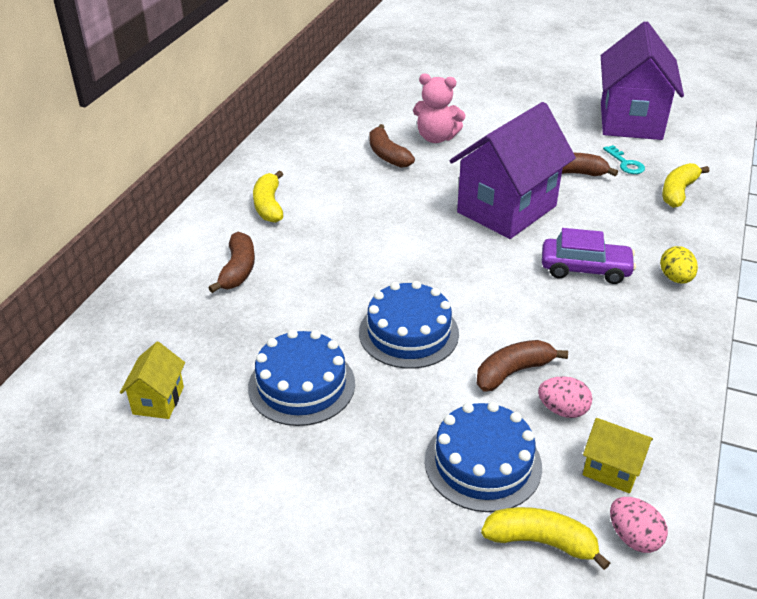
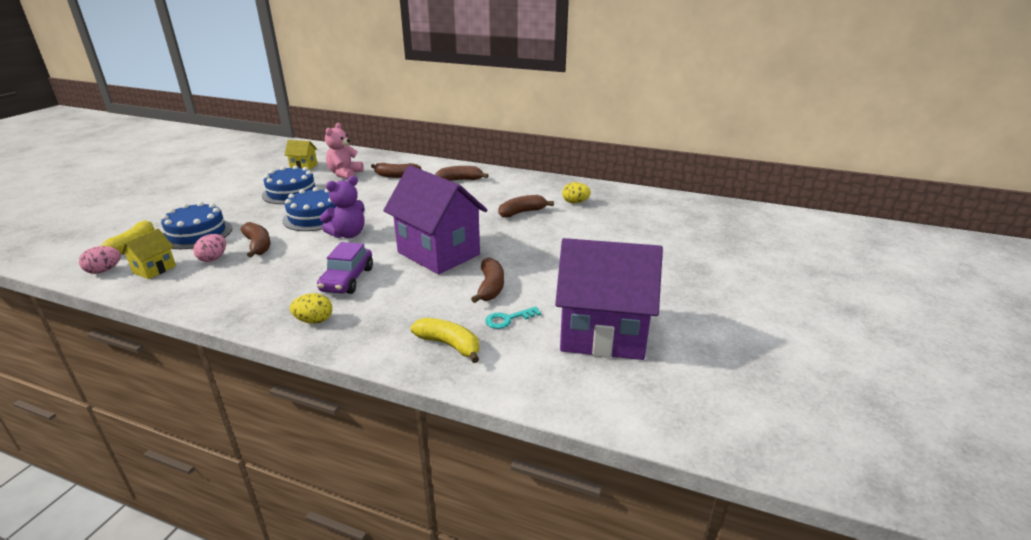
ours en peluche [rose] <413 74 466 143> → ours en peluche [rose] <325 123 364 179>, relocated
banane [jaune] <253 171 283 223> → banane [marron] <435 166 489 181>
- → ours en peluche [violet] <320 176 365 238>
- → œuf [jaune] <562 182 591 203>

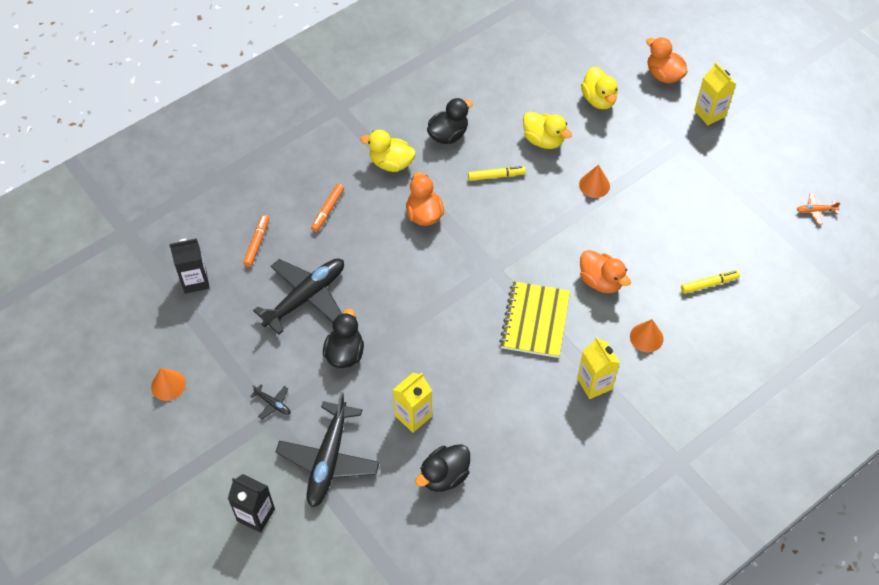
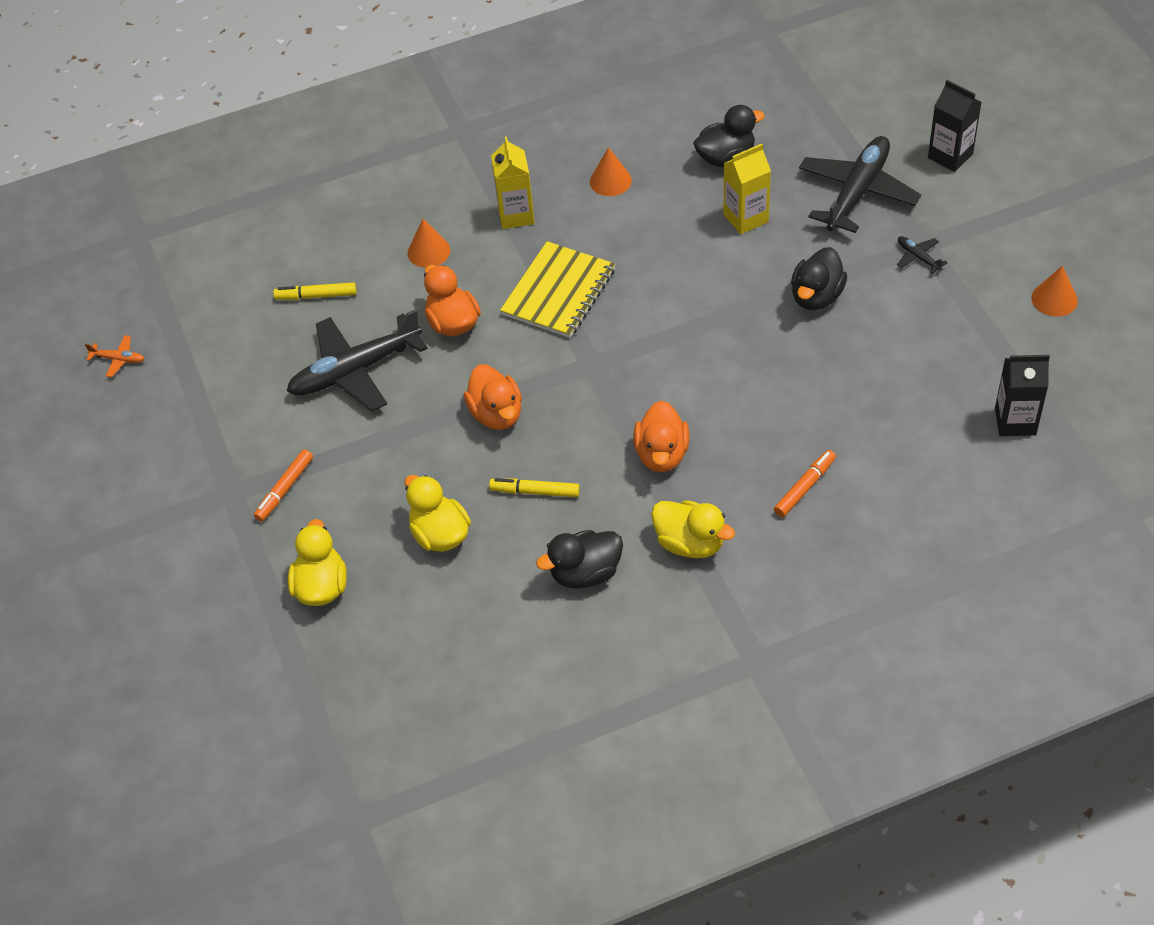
canard [orange] <646 37 688 83> → canard [orange] <464 365 522 430>, relocated
brique de lait [jaune] <694 62 736 125> → -
cône [orange] <579 165 610 198> → cône [orange] <590 147 632 196>, relocated
feutre [orange] <243 215 269 267> → feutre [orange] <254 449 313 522>, relocated
avion [noir] <253 259 344 334> → avion [noir] <287 309 428 411>, relocated

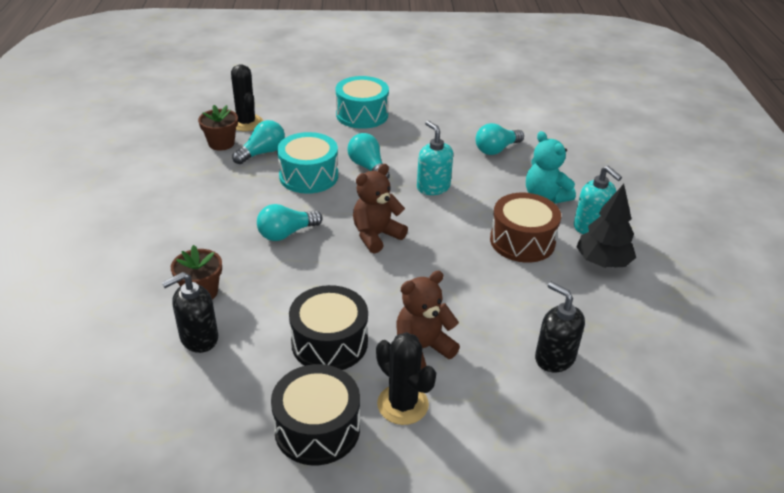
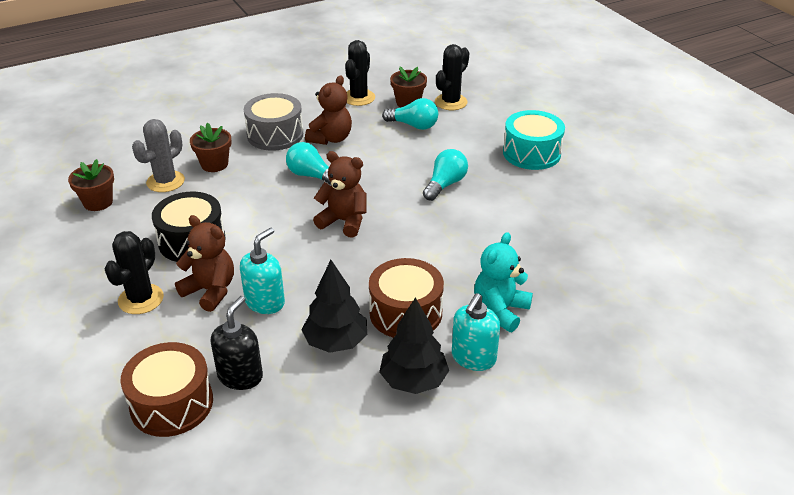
distributeur de savon [turquoise] <417 121 453 195> → distributeur de savon [turquoise] <240 227 285 314>, relocated
ampoule [turquoise] <476 123 524 155> → -
tambour [turquoise] <277 132 338 194> → -
distributeur de savon [noir] <162 272 218 353> → cactus [gris] <132 119 185 192>
tambour [noir] <271 364 360 465> → -
- → cactus [noir] <345 40 375 106>
- → ours en peluche [marron] <305 75 352 145>
- → tambour [gris] <244 93 303 151>
- → pot de fleurs [marron] <68 159 114 211>
- → arbre [noir] <301 260 367 353>
- → tambour [marron] <120 342 213 437>

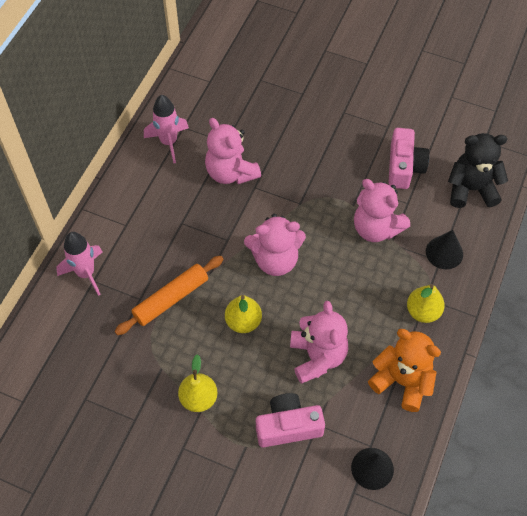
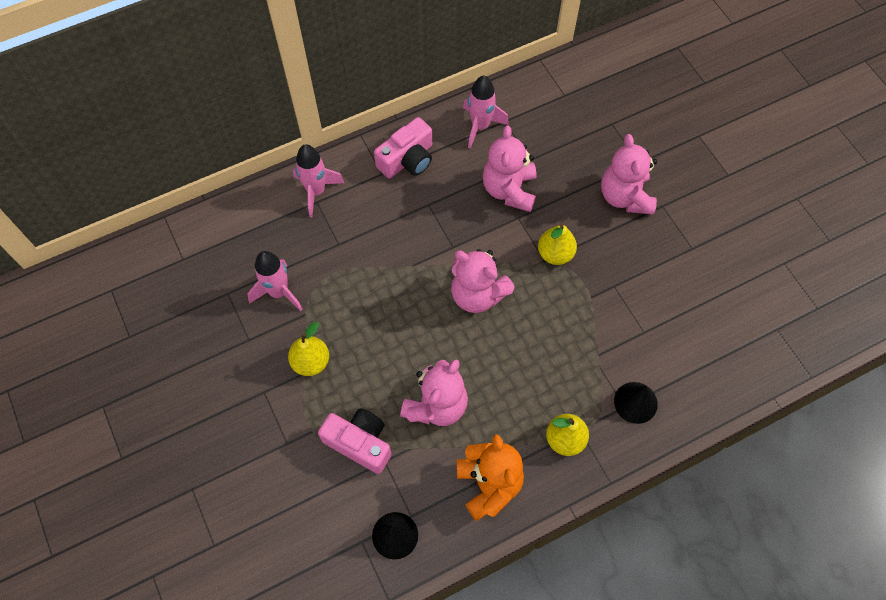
appareil photo [rose] <388 128 429 189> → appareil photo [rose] <374 117 432 178>, relocated
ours en peluche [noir] <448 133 508 208> → -
ours en peluche [rose] <354 179 410 242> → ours en peluche [rose] <601 134 657 215>, relocated
rouleau à pâtisserie [orange] <115 256 224 335> → -
poire [jaune] <225 295 262 333> → poire [jaune] <538 223 577 265>, relocated
- → fusée [rose] <247 251 303 311>

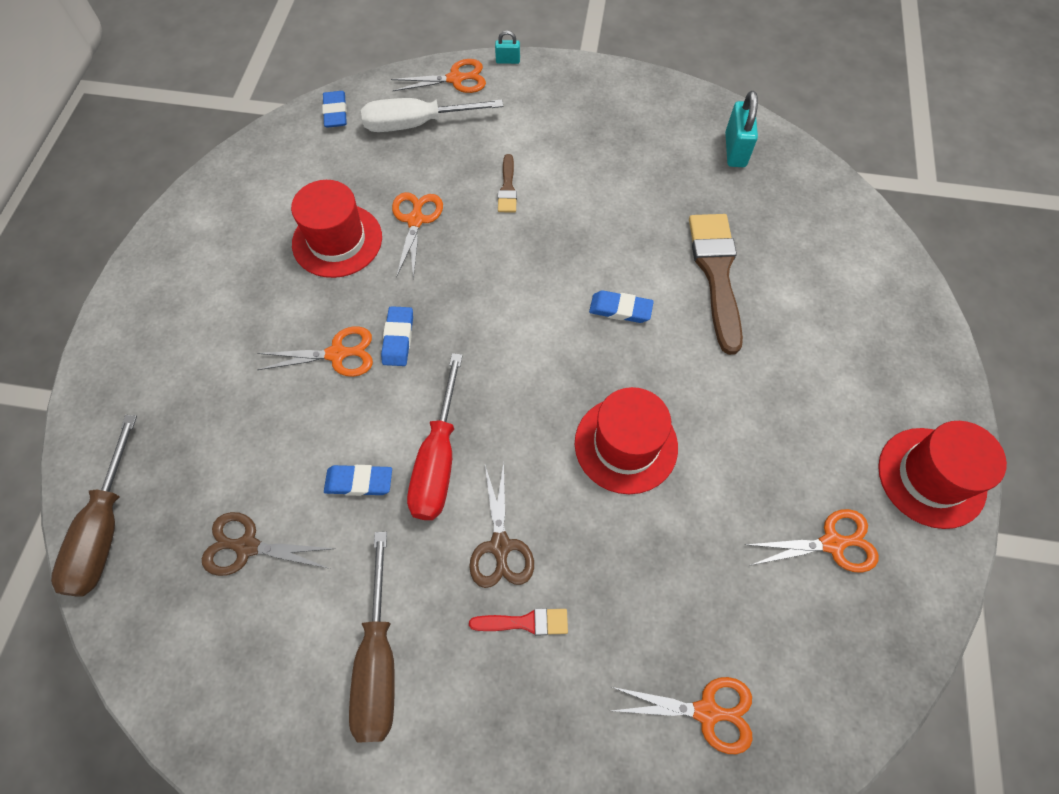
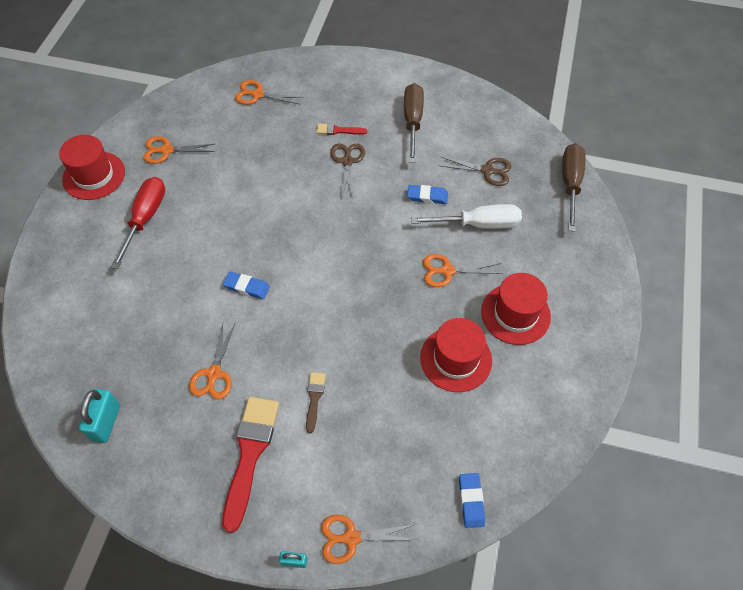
tournevis [blanc] <361 98 503 132> → tournevis [blanc] <411 204 522 229>, relocated
ciseaux [orange] <392 192 443 280> → ciseaux [orange] <189 323 235 400>, relocated
pinceau [marron] <689 214 743 355> → -
gomme [bleu] <381 306 413 366> → -
tournevis [rouge] <407 353 463 520> → tournevis [rouge] <111 177 165 269>, relocated
chapeau [rouge] <575 387 678 494> → chapeau [rouge] <481 273 551 345>, relocated
- → pinceau [rouge] <222 397 279 533>

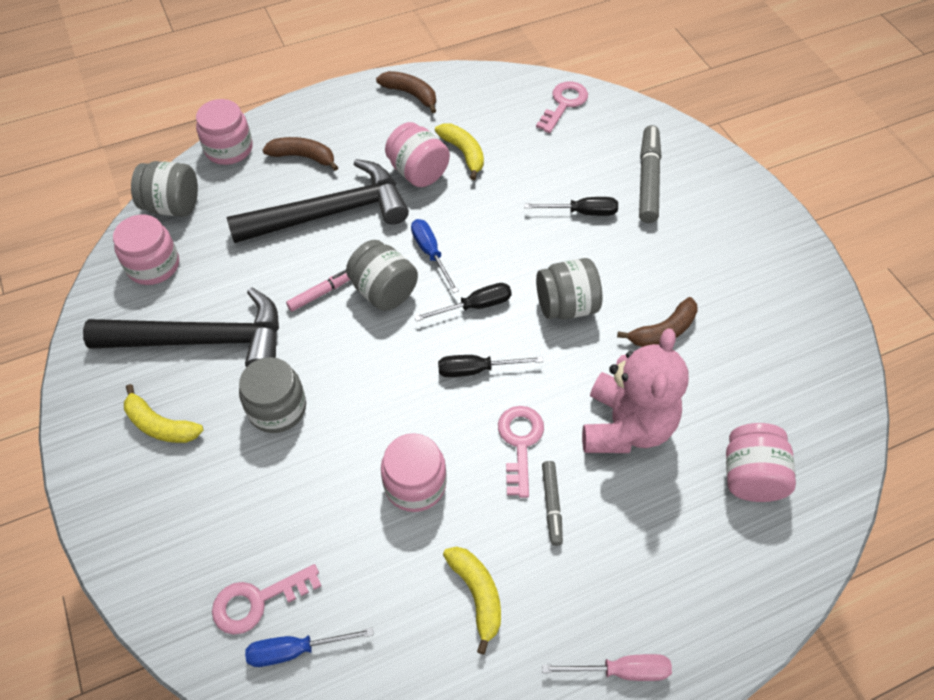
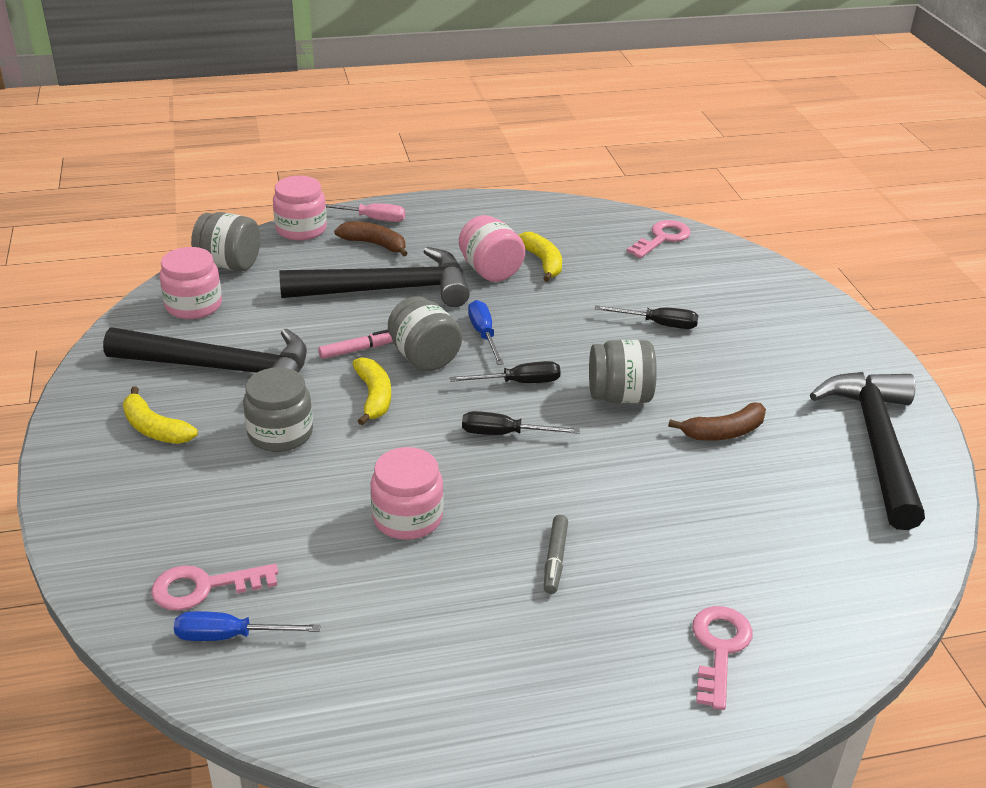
banane [marron] <376 71 436 113> → -
feutre [gris] <639 125 661 223> → -
ours en peluche [rose] <582 328 689 453> → -
clé [rose] <498 406 544 498> → clé [rose] <692 606 753 710>, relocated
bocal [rose] <726 423 796 502> → -
banane [jaune] <443 547 501 654> → banane [jaune] <352 357 391 425>, relocated
tournevis [rose] <542 654 672 681> → tournevis [rose] <326 203 405 222>, relocated
- → marteau [noir] <810 372 925 530>

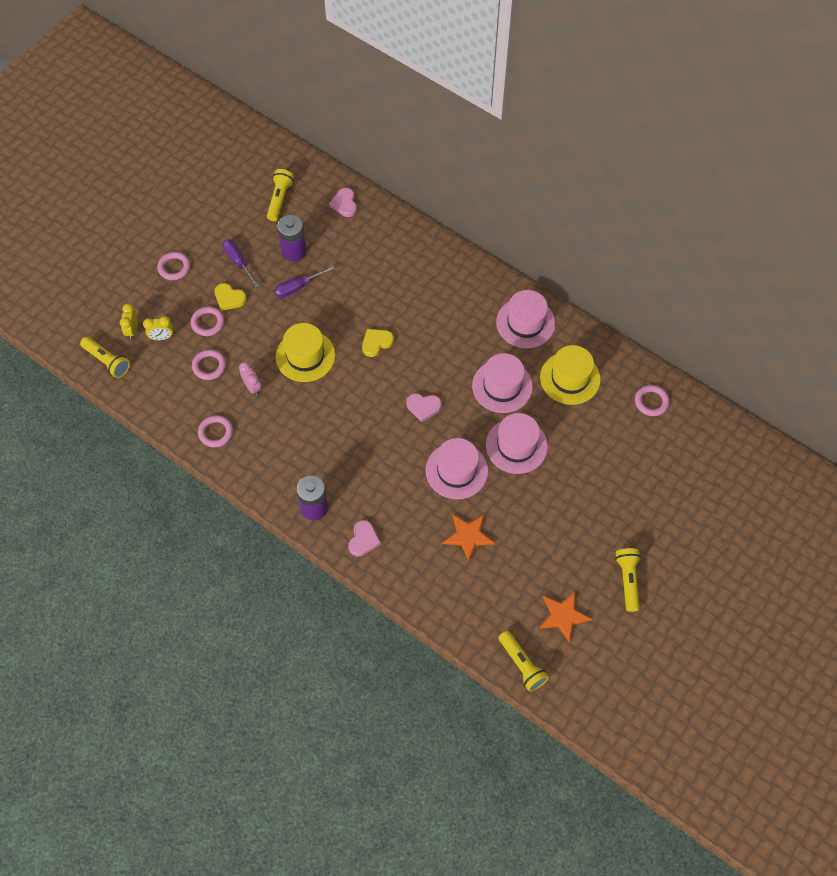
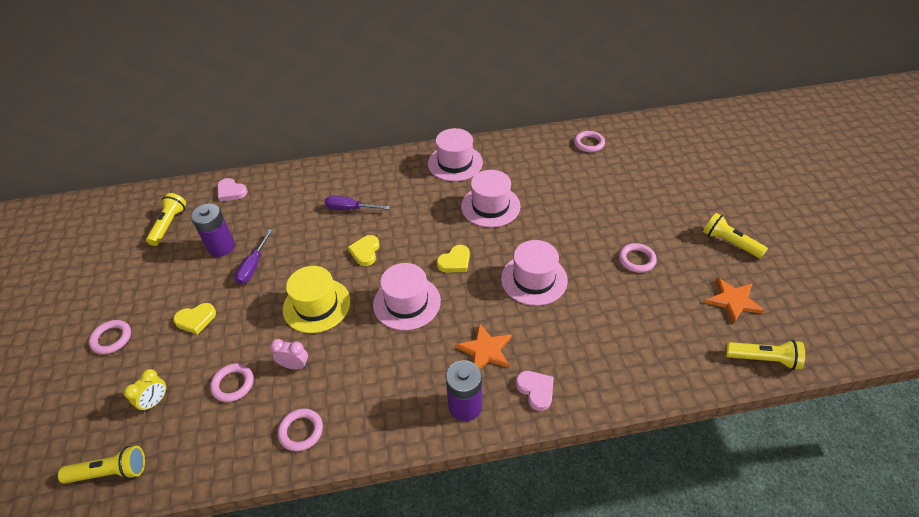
lampe de poche [jaune] <267 169 294 221> → lampe de poche [jaune] <146 193 186 246>, 45 degrees clockwise
tournevis [violet] <223 239 259 288> → tournevis [violet] <325 196 390 210>, relocated
réveil [jaune] <120 304 138 339> → -
anneau [rose] <191 306 224 336> → anneau [rose] <619 243 657 273>, relocated
chapeau [jaune] <540 345 601 405> → -
cœur [rose] <406 393 442 422> → cœur [jaune] <436 245 470 272>
chapeau [rose] <486 413 548 474> → chapeau [rose] <373 263 441 331>, relocated
étoile [orange] <443 515 495 561> → étoile [orange] <455 323 512 369>, relocated

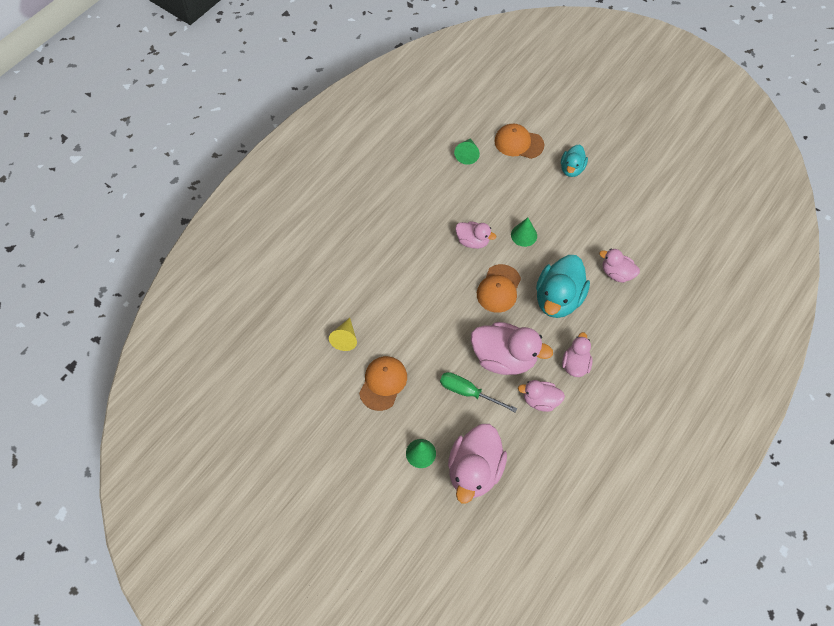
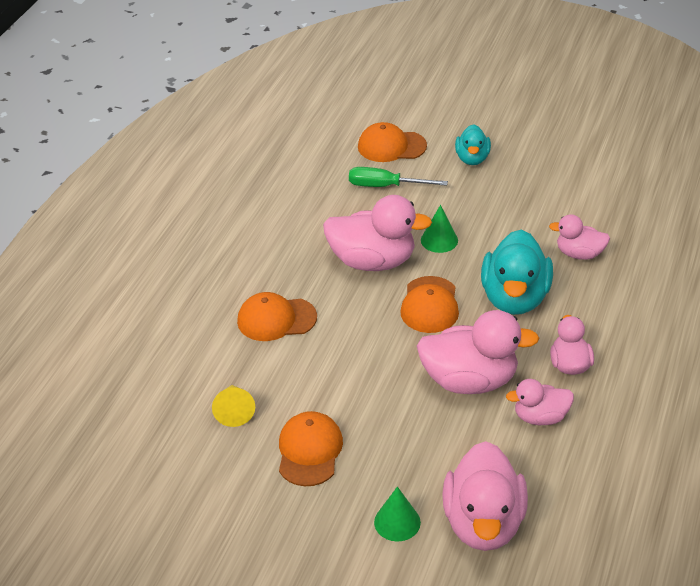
cône [vert] <454 138 480 165> → -
canard [rose] <455 221 496 249> → canard [rose] <323 195 432 271>, x1.77
tournevis [vert] <440 372 517 413> → tournevis [vert] <349 167 448 187>, relocated
- → casquette [orange] <237 292 317 341>

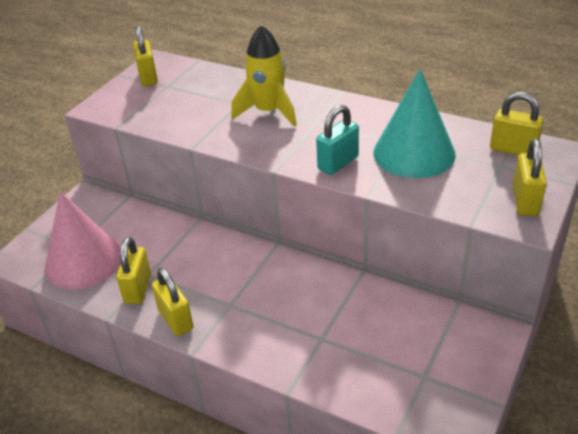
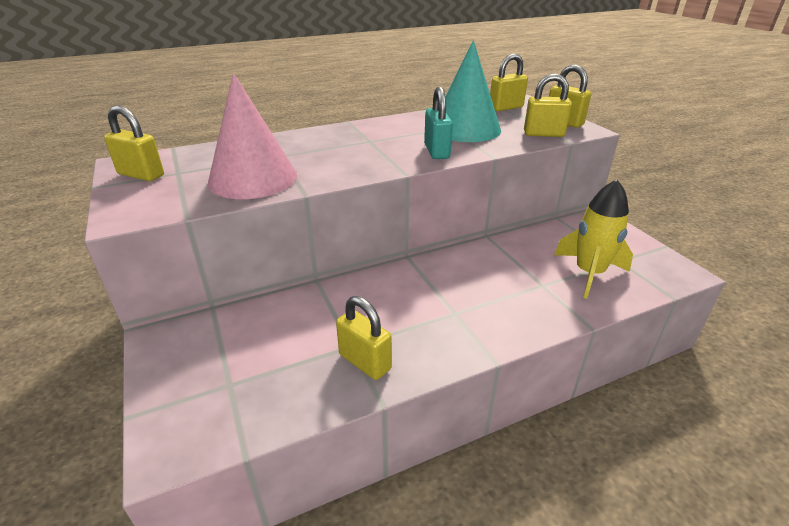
fusée [jaune] <231 25 297 127> → fusée [jaune] <554 179 633 299>, relocated
cône [rose] <45 191 121 290> → cône [rose] <208 73 297 199>, relocated
cadenas [jaune] <152 267 193 336> → cadenas [jaune] <524 74 572 137>, relocated

